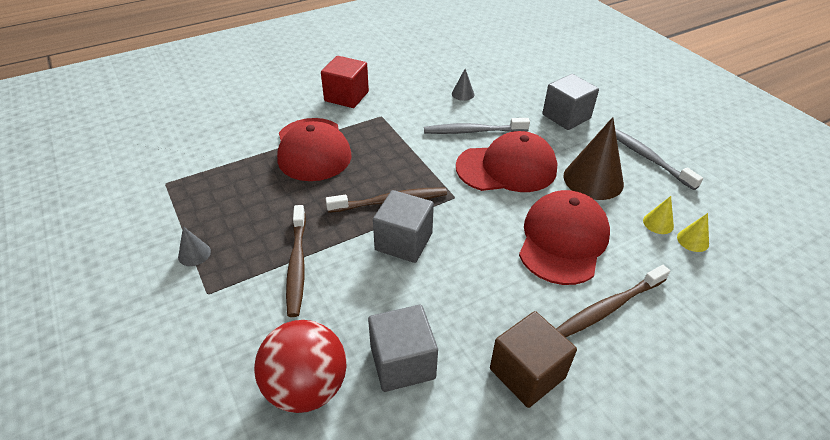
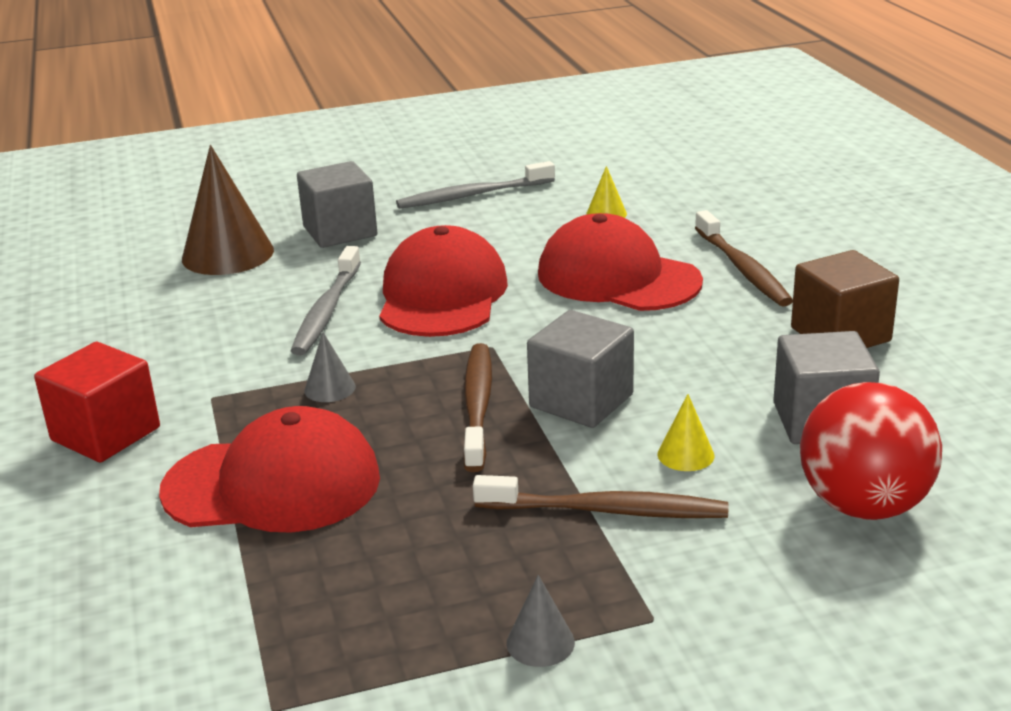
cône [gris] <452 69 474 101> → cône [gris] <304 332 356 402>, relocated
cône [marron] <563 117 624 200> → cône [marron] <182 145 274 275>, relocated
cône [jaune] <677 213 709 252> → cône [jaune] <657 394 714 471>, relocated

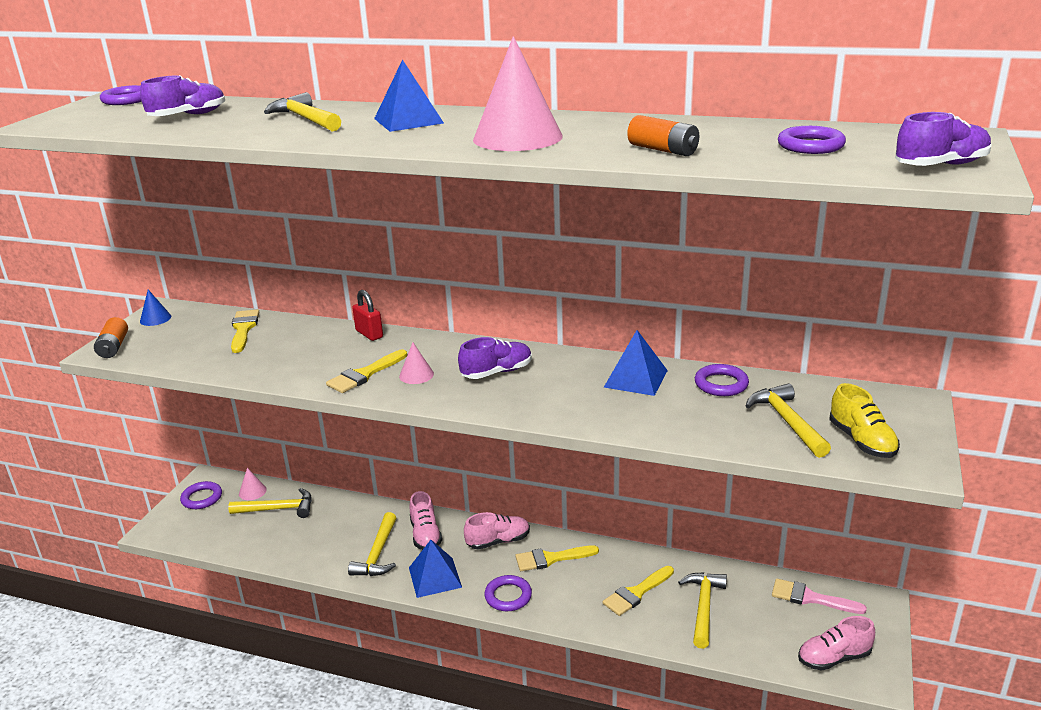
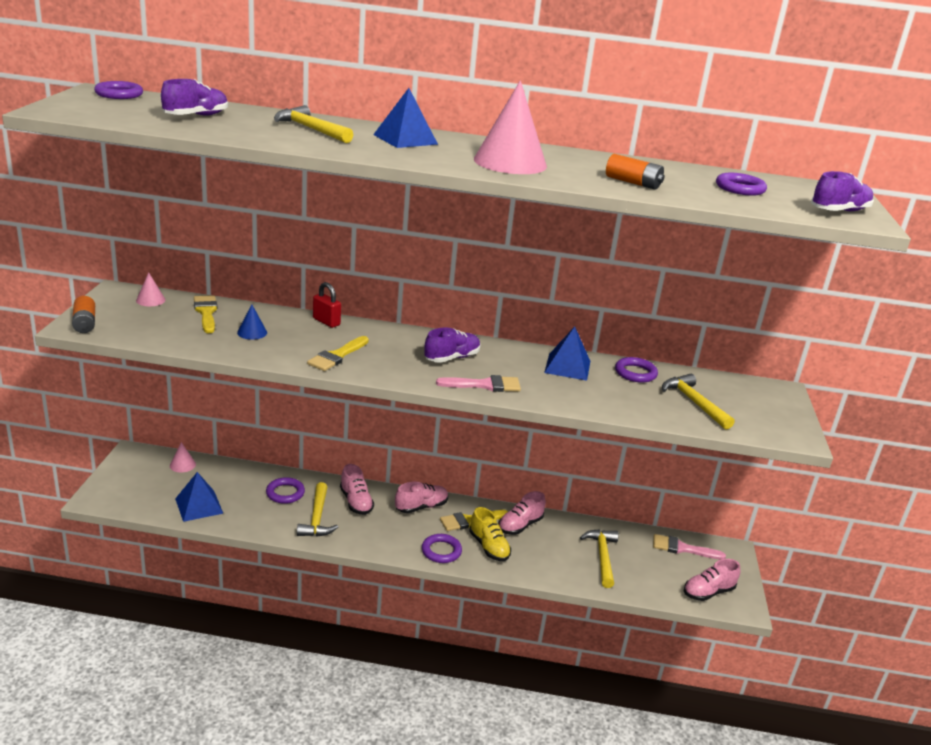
cône [bleu] <140 289 171 326> → cône [bleu] <237 304 267 340>, relocated
cône [rose] <399 343 434 384> → cône [rose] <136 272 165 306>, relocated
chaussure [jaune] <829 383 900 458> → chaussure [jaune] <469 507 511 561>, relocated
anneau [violet] <180 481 222 509> → anneau [violet] <266 477 305 504>, relocated
marteau [jaune] <228 488 312 518> → -
pyramide [bleu] <409 540 462 598> → pyramide [bleu] <175 472 223 522>, relocated
pinceau [jaune] <603 566 674 616> → -
- → pinceau [rose] <436 375 521 392>
- → chaussure [rose] <499 491 546 535>

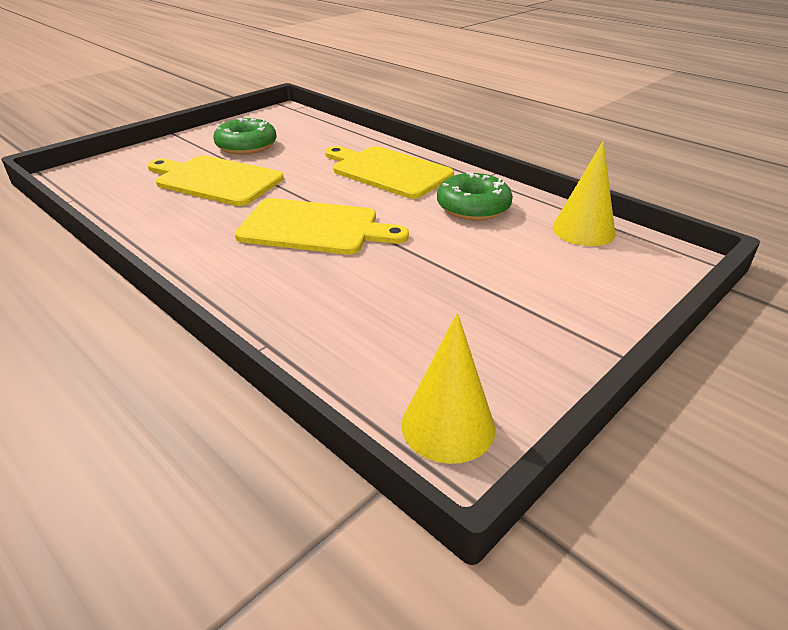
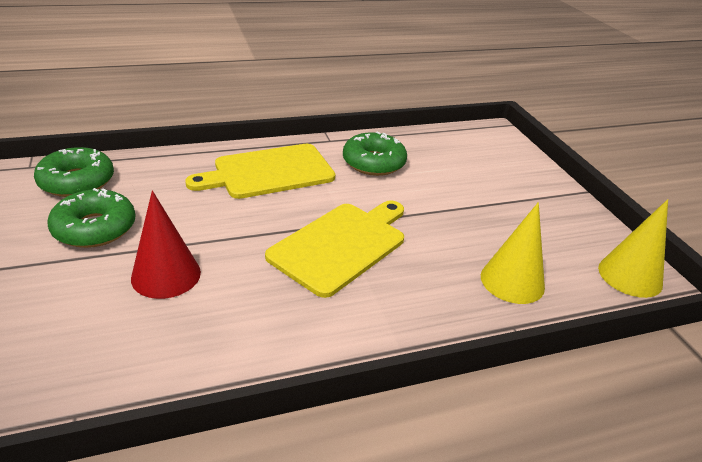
cône [jaune] <552 141 615 246> → cône [jaune] <481 202 545 304>, relocated
planche à découper [jaune] <148 155 284 206> → cône [rouge] <131 191 201 299>
- → beignet [vert] <34 147 114 197>

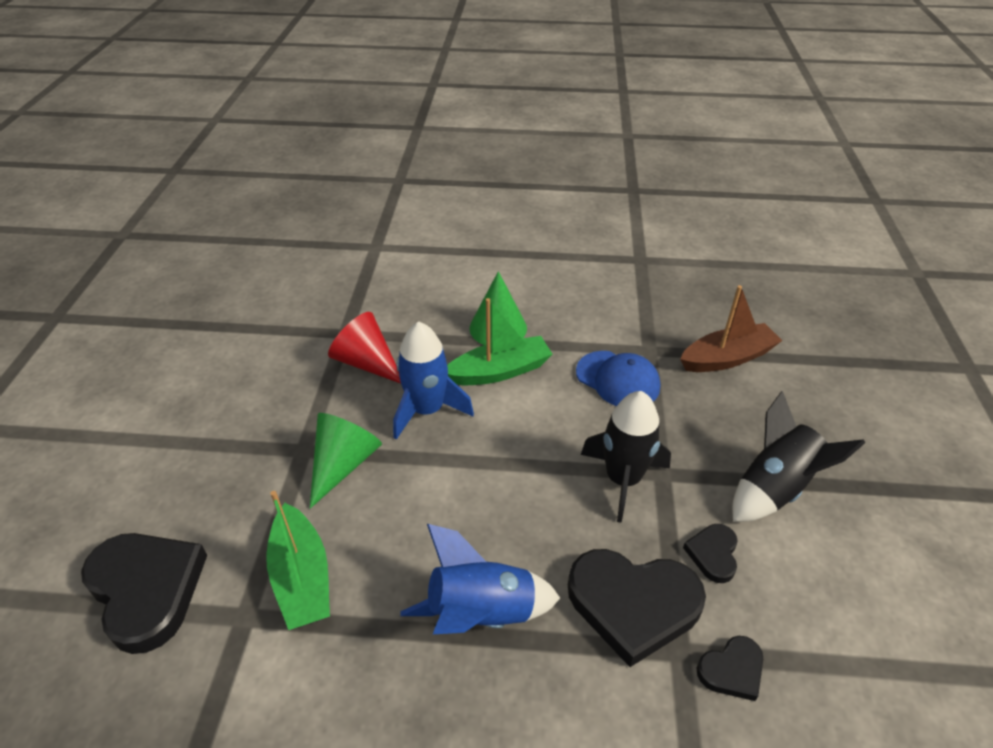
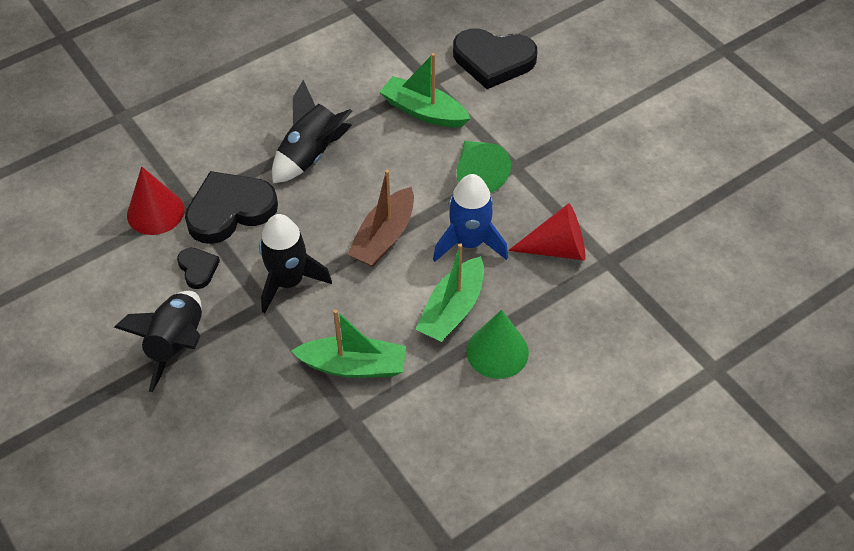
bateau [marron] <680 285 782 372> → bateau [marron] <347 170 414 267>, relocated
casquette [bleu] <576 351 660 406> → bateau [vert] <291 309 406 378>
fusée [bleu] <400 524 560 634> → fusée [noir] <272 80 352 183>
cœur [noir] <697 636 763 701> → cône [rouge] <127 167 184 235>

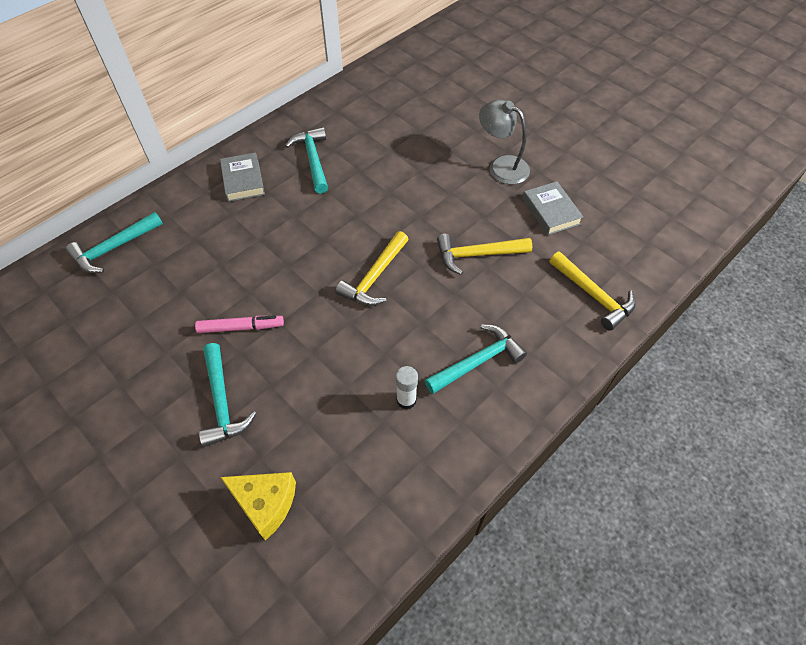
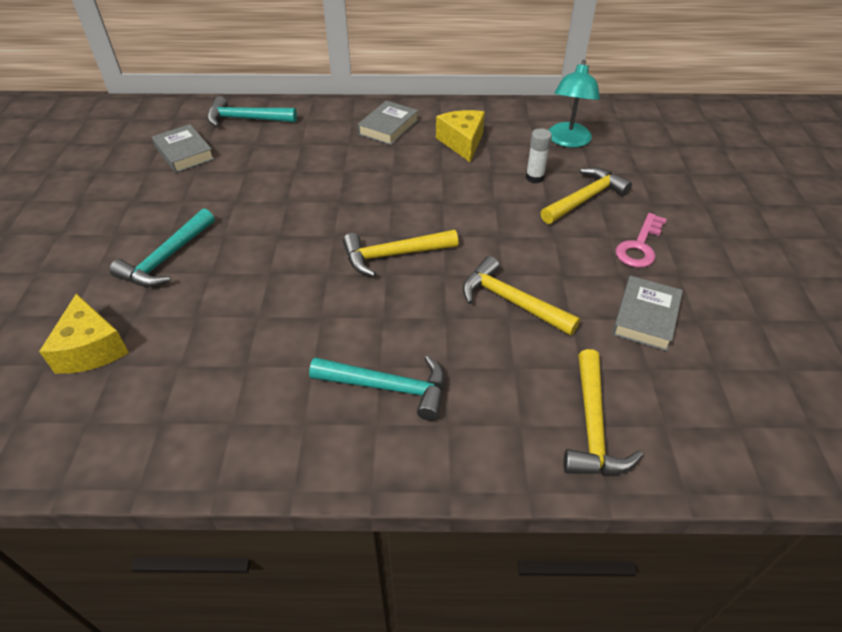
lampe [gris] <479 99 530 184> → clé [rose] <616 213 667 268>
marteau [turquoise] <285 127 328 194> → fromage [jaune] <436 110 485 162>
feutre [rose] <195 315 284 333> → -
bâton de colle [blanc] <396 366 418 410> → bâton de colle [blanc] <526 128 552 183>, relocated
- → lampe [turquoise] <549 60 600 148>
- → livre [gris] <152 124 214 173>
- → marteau [jaune] <540 167 632 224>

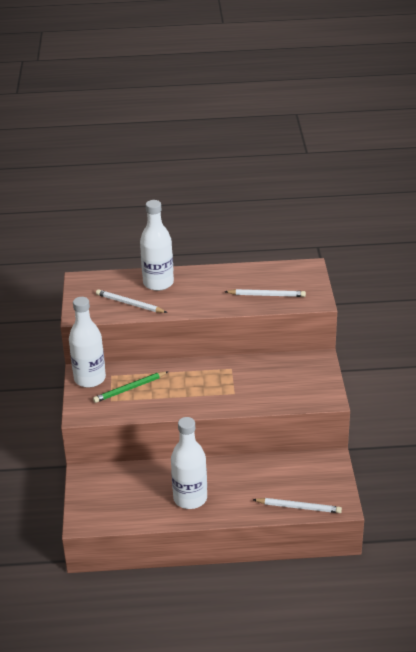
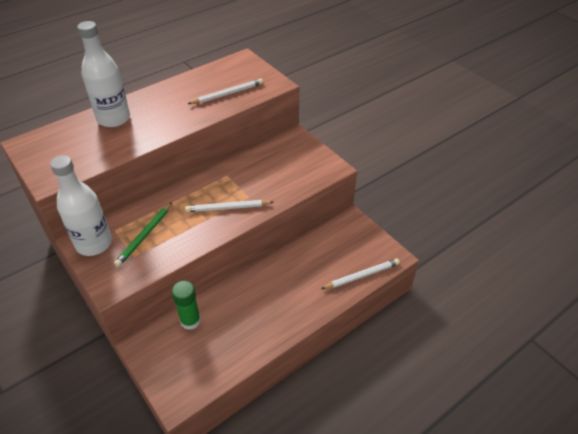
crayon [blanc] <96 289 168 313> → crayon [blanc] <185 200 273 212>, relocated
bouteille [blanc] <171 417 207 509> → -
- → bâton de colle [vert] <172 281 201 330>

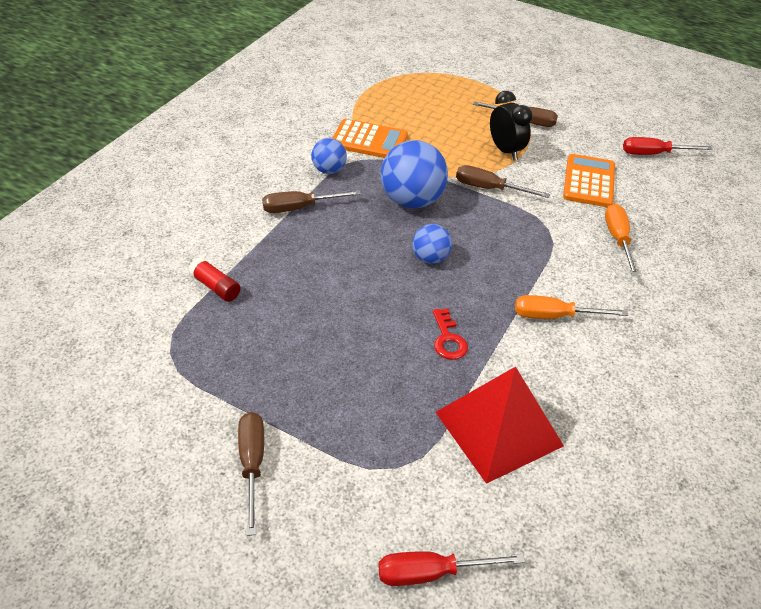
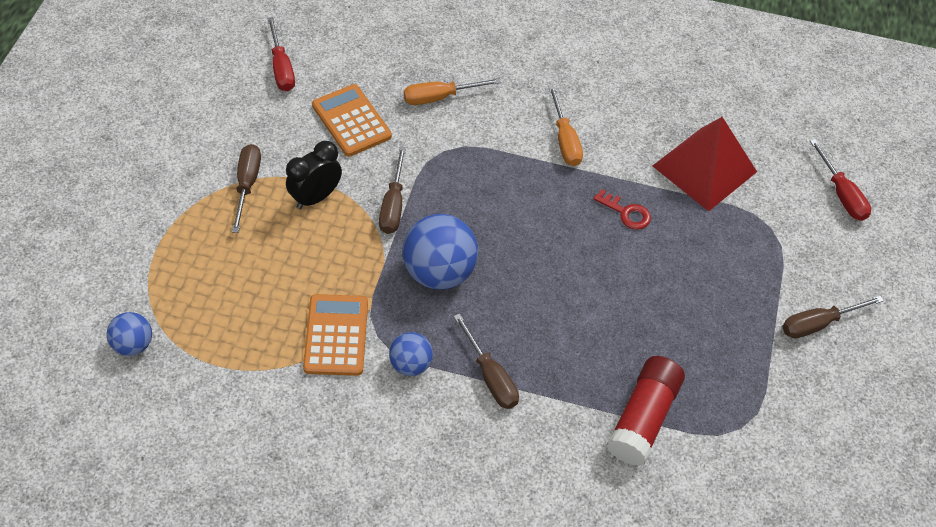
calculatrice [orange] <563 154 615 207> → calculatrice [orange] <312 84 392 157>, 60 degrees clockwise
balle [bleu] <412 224 452 264> → balle [bleu] <107 312 152 356>, relocated
bâton de colle [rouge] <188 257 241 302> → bâton de colle [rouge] <606 356 685 466>, x1.83
clé [rouge] <433 309 468 360> → clé [rouge] <594 189 651 230>, 60 degrees clockwise

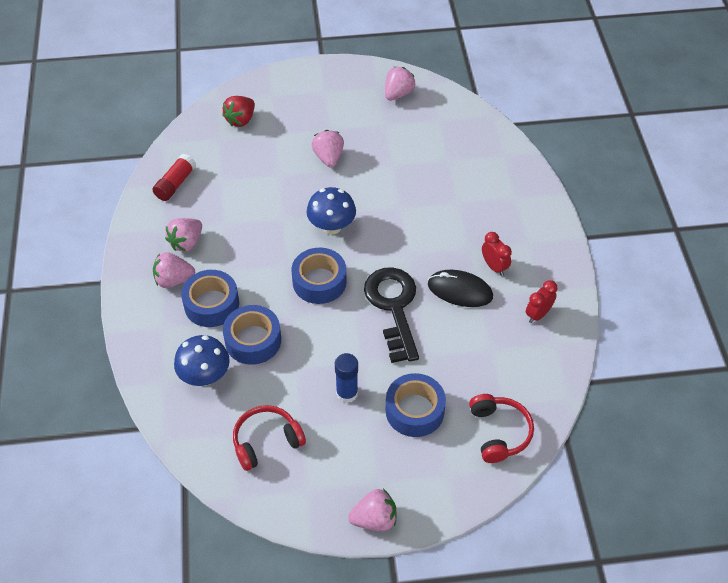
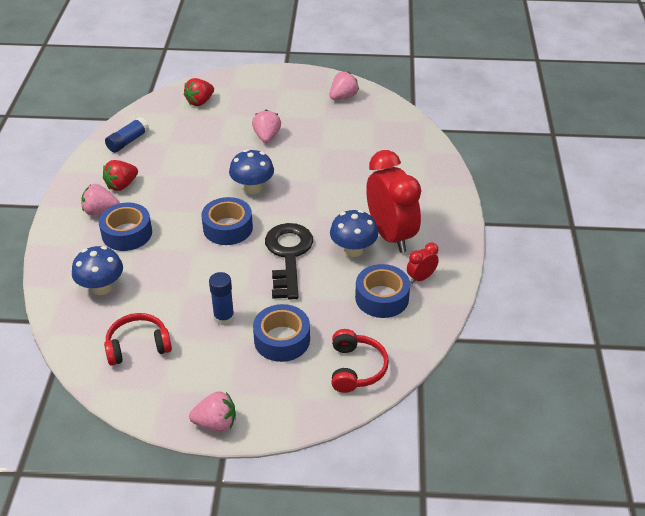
bâton de colle [rouge] <153 154 196 201> → bâton de colle [bleu] <105 117 149 153>
fraise [rose] <165 218 202 252> → fraise [rouge] <103 160 138 191>
réveil [rouge] <482 232 512 276> → réveil [rouge] <366 150 421 253>, x2.28
souris [noir] <428 270 493 307> → champignon [bleu] <330 210 378 257>
ruban adhésif [bleu] <223 305 281 365> → ruban adhésif [bleu] <355 264 410 318>, relocated

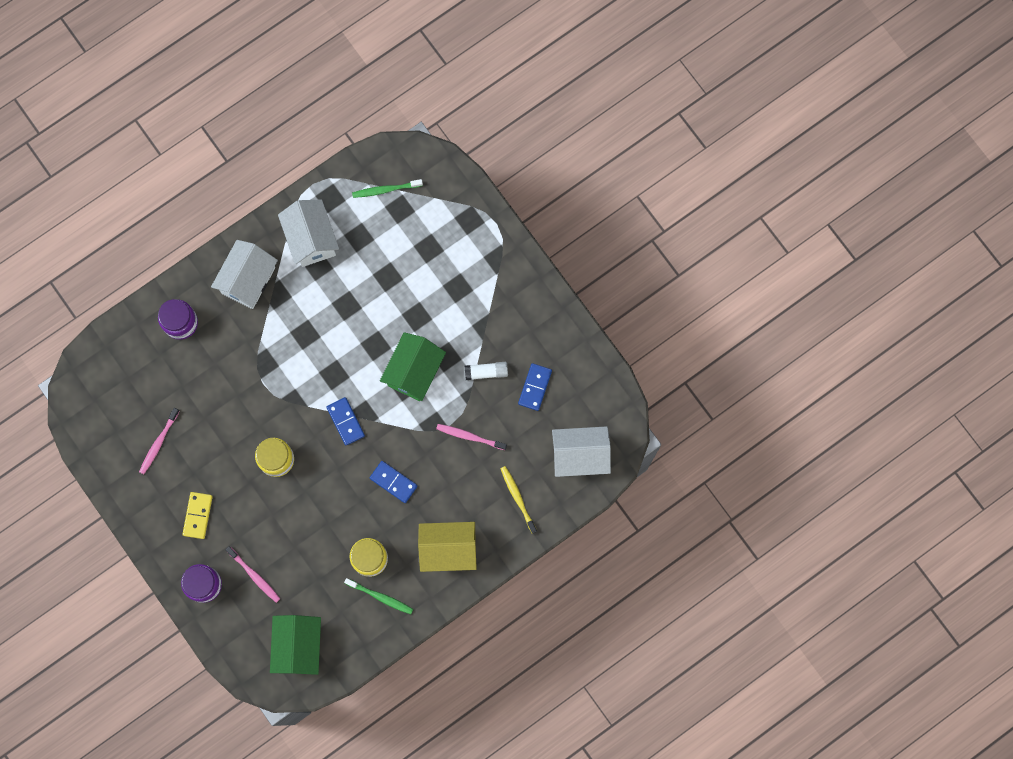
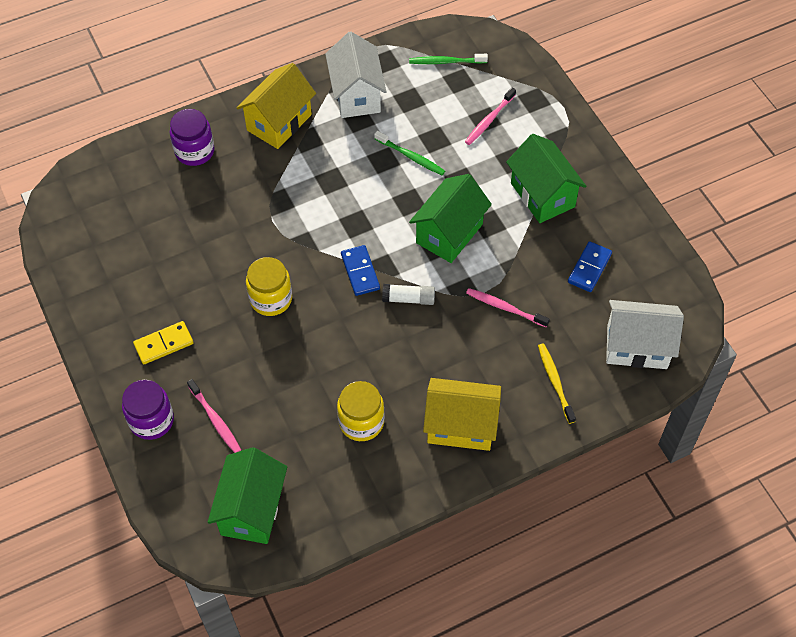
maison [blanc] <211 240 278 309> → maison [jaune] <237 63 316 149>
bâton de colle [blanc] <465 362 508 380> → bâton de colle [blanc] <382 284 435 305>, relocated
brosse à dents [rose] <139 408 180 474> → brosse à dents [rose] <465 88 516 145>, relocated
domino [bleu] <370 461 417 503> → -
domino [jaune] <182 492 213 539> → domino [jaune] <133 321 193 364>, 45 degrees clockwise
brosse à dents [vert] <344 578 413 614> → brosse à dents [vert] <374 131 445 175>, relocated
- → maison [vert] <506 134 586 223>

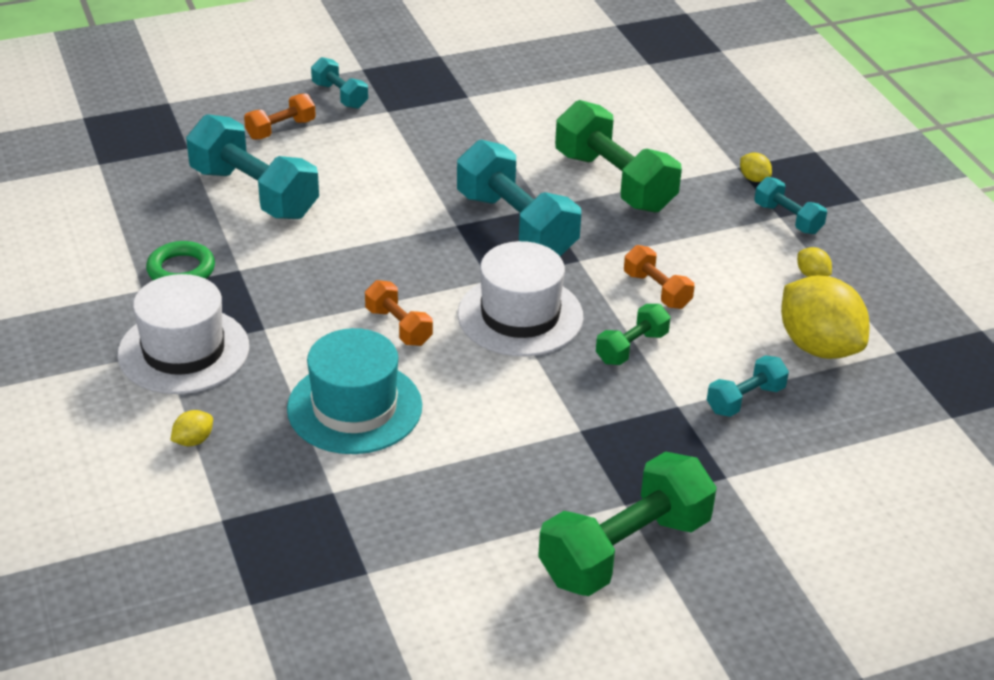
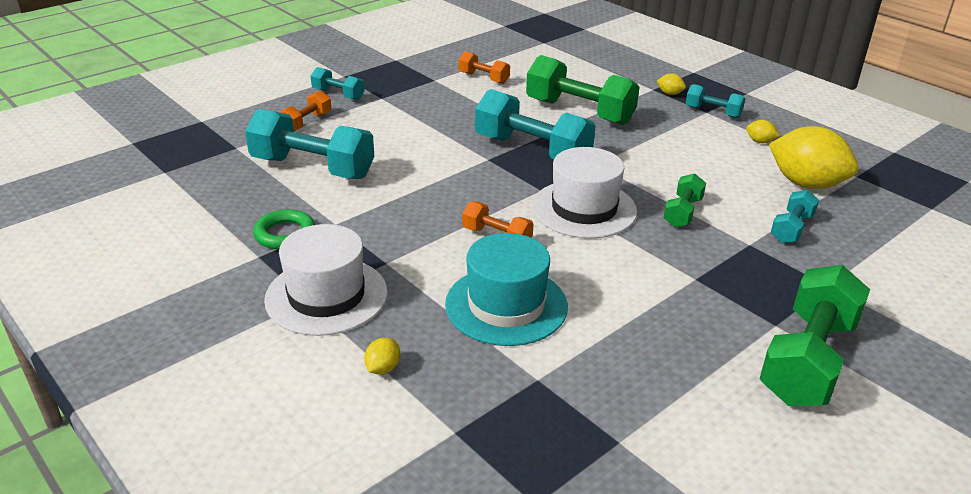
haltère [orange] <624 245 695 309> → haltère [orange] <458 51 510 84>, relocated

